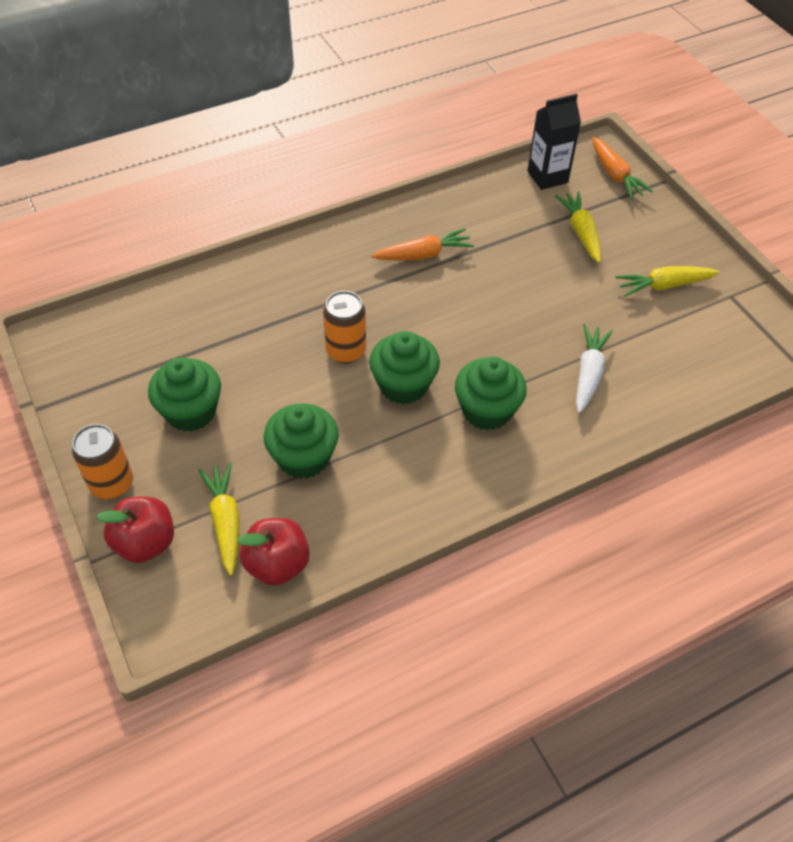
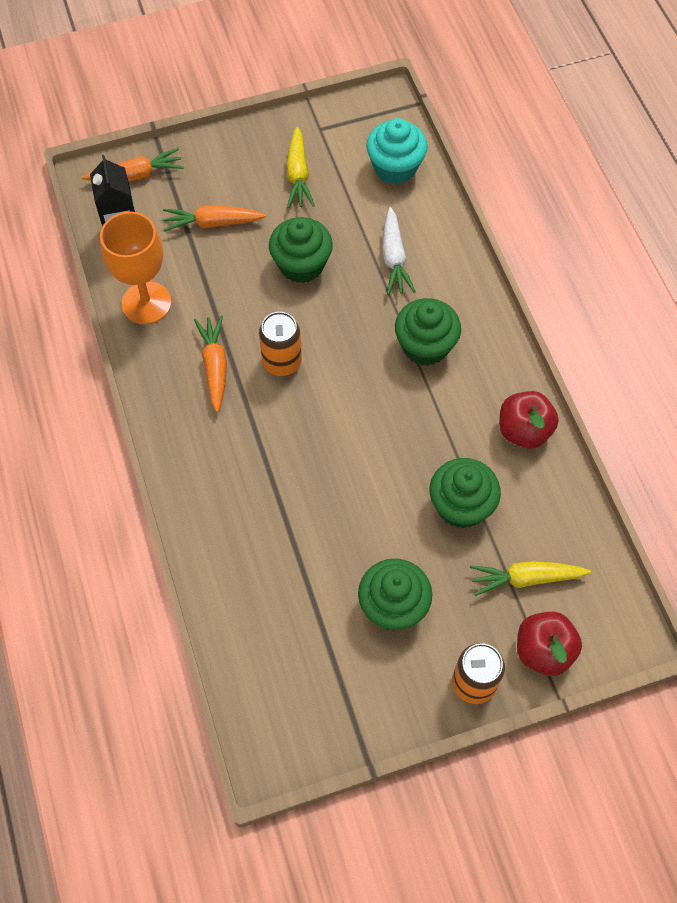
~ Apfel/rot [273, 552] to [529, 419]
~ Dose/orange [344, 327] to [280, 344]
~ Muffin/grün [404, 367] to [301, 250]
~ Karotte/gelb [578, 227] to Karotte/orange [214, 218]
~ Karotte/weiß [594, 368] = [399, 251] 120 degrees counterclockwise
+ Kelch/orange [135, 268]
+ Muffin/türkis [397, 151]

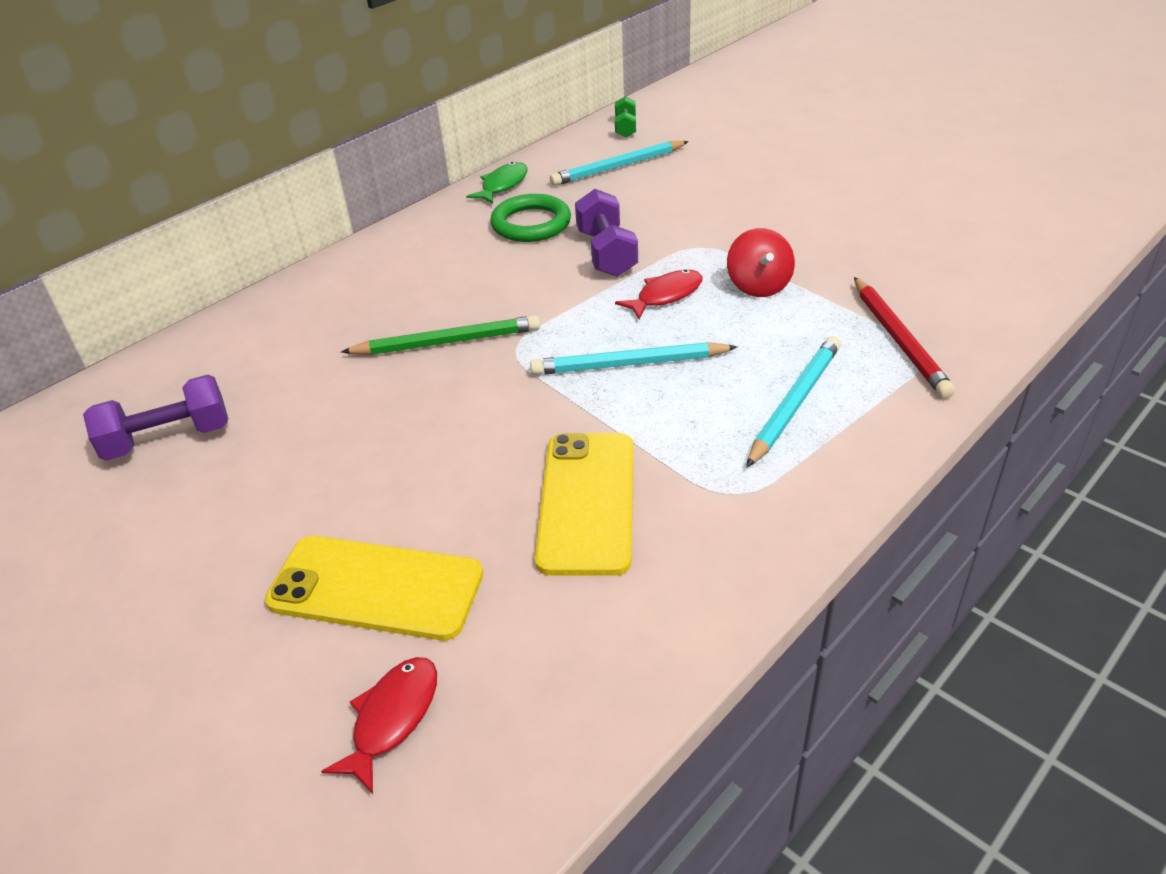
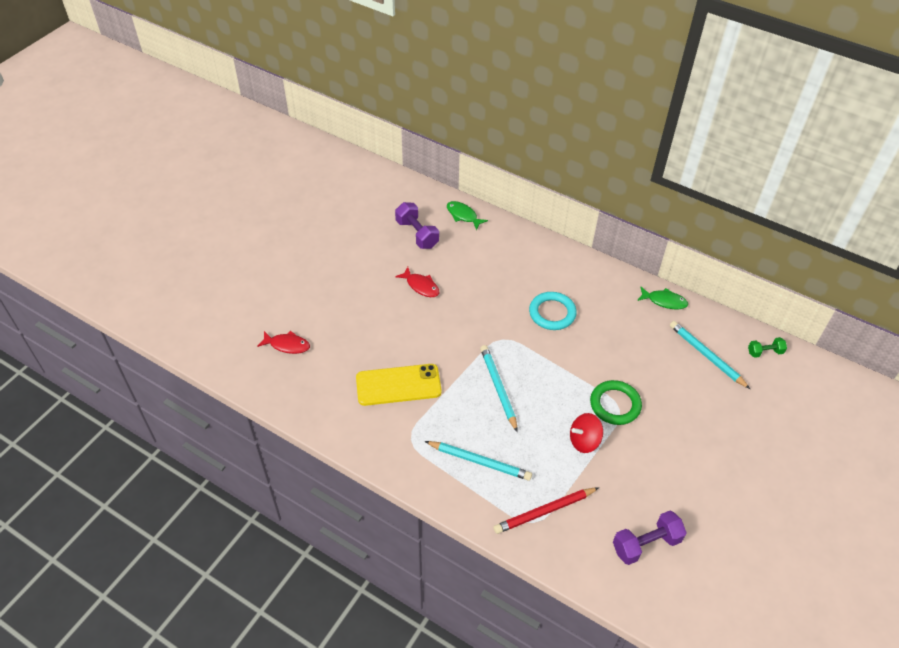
- Handy/gelb [374, 588]
- Bleistift/grün [440, 335]
~ Ring/grün [530, 218] to [616, 402]
~ Hantel/lila [606, 233] to [650, 538]
~ Fisch/rot [658, 294] to [417, 282]
+ Fisch/grün [467, 215]
+ Ring/türkis [553, 311]

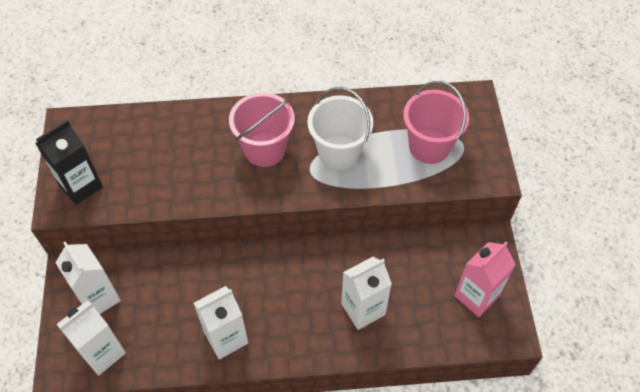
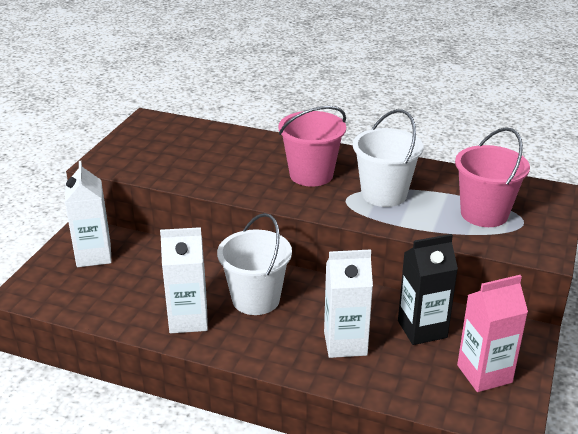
~ Getränkekarton/schwarz [69, 162] to [428, 289]
- Getränkekarton/weiß [91, 338]
+ Eimer/weiß [254, 264]

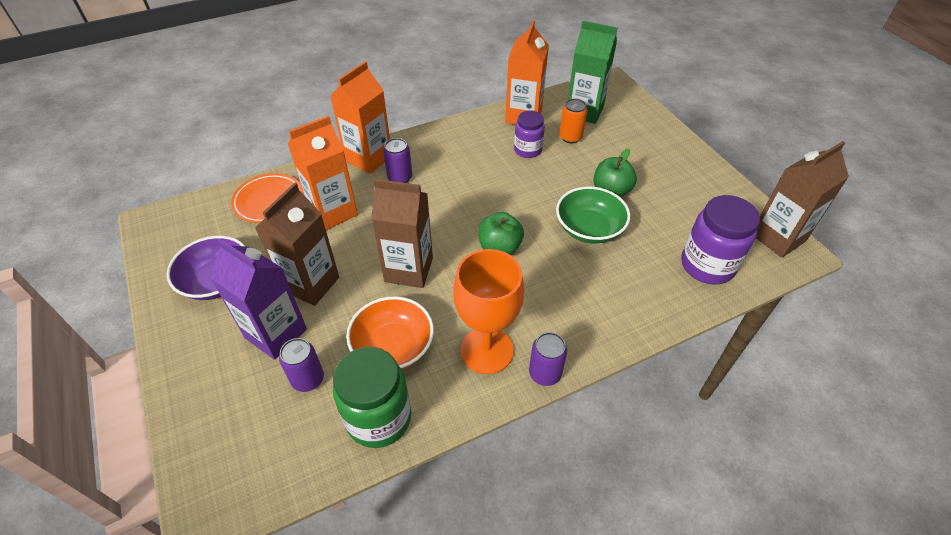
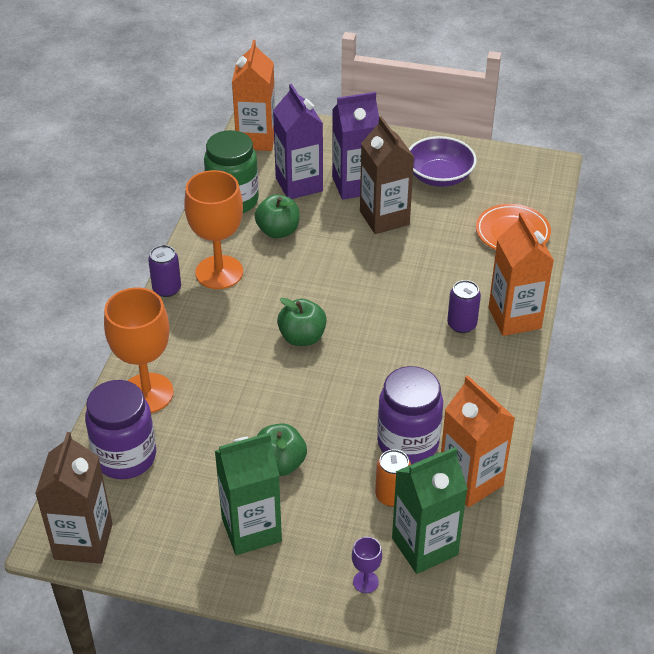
~ Dose/lila [301, 365] to Getränkekarton/lila [298, 141]
~ Getränkekarton/orange [323, 173] to [253, 95]
~ Schüssel/orange [390, 332] to Apfel/grün [277, 216]
- Getränkekarton/braun [402, 233]
~ Einmachglas/lila [529, 134] = [410, 415] x1.62
- Schüssel/grün [593, 215]
+ Kelch/orange [139, 350]
+ Getränkekarton/grün [248, 494]
+ Kelch/lila [367, 565]

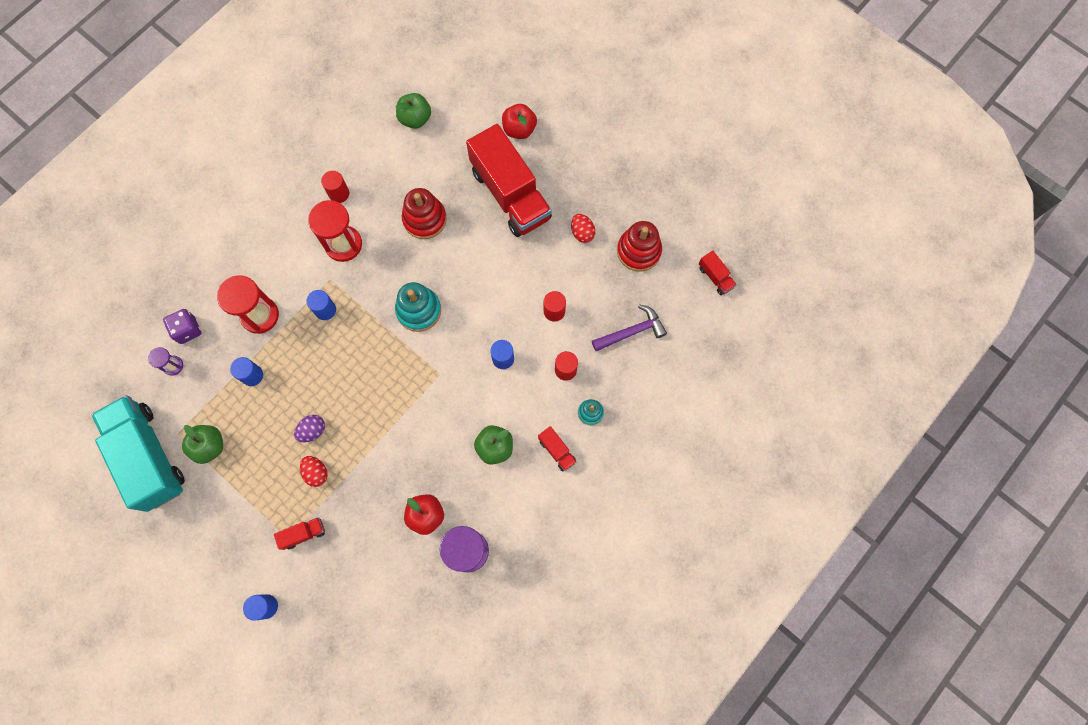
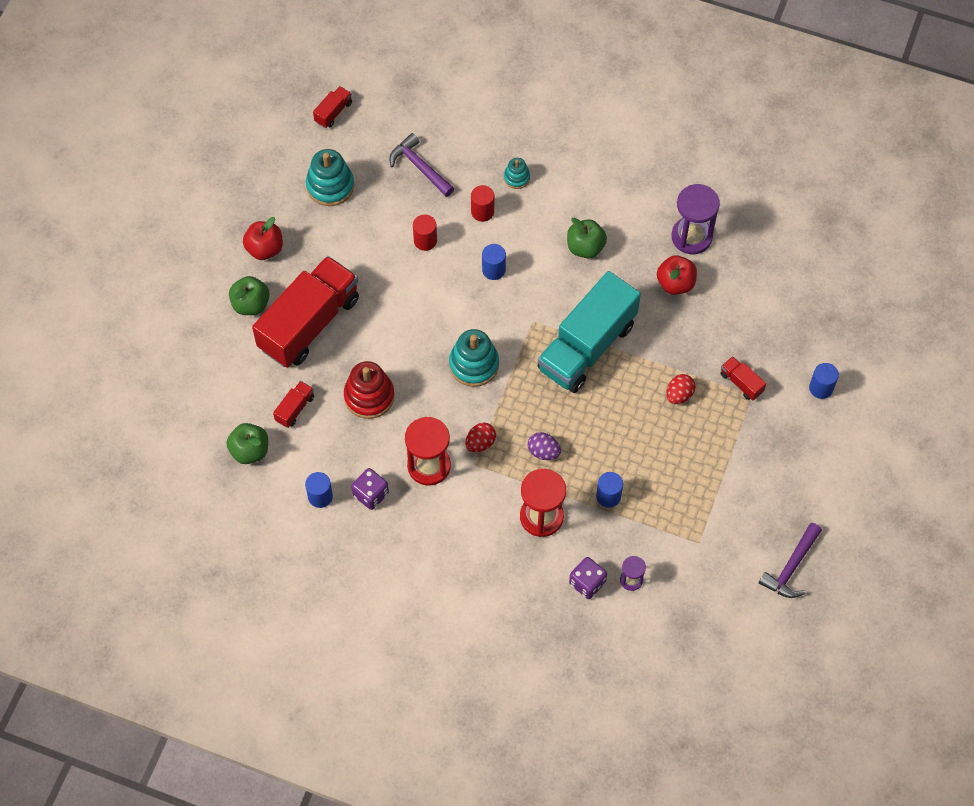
~ Lastwagen/türkis [138, 453] to [589, 332]
~ Apfel/grün [202, 444] to [249, 295]
~ Ei/lila [309, 428] to [544, 446]
~ Vollzylinder/blau [321, 305] to [319, 490]
~ Vollzylinder/rot [335, 187] to Spielwürfel/lila [370, 489]
~ Apfel/rot [519, 121] to [263, 238]
~ Lastwagen/rot [557, 449] to [294, 404]
~ Ei/rot [583, 228] to [480, 437]
~ Stapelspielzeug/rot [639, 246] to Stapelspielzeug/türkis [330, 177]
+ Hammer/lila [790, 560]

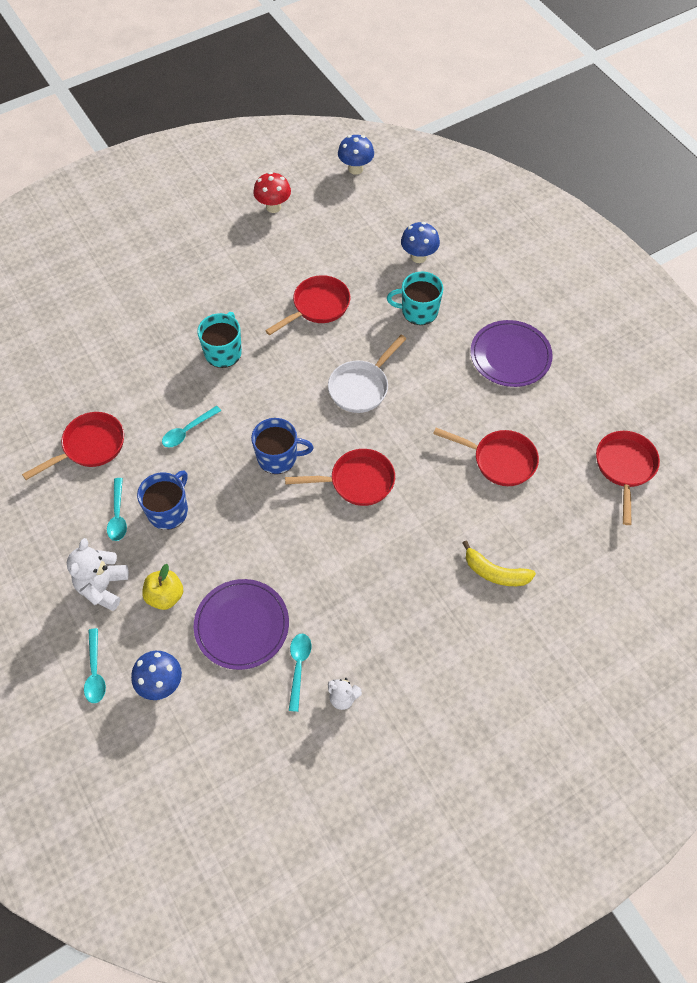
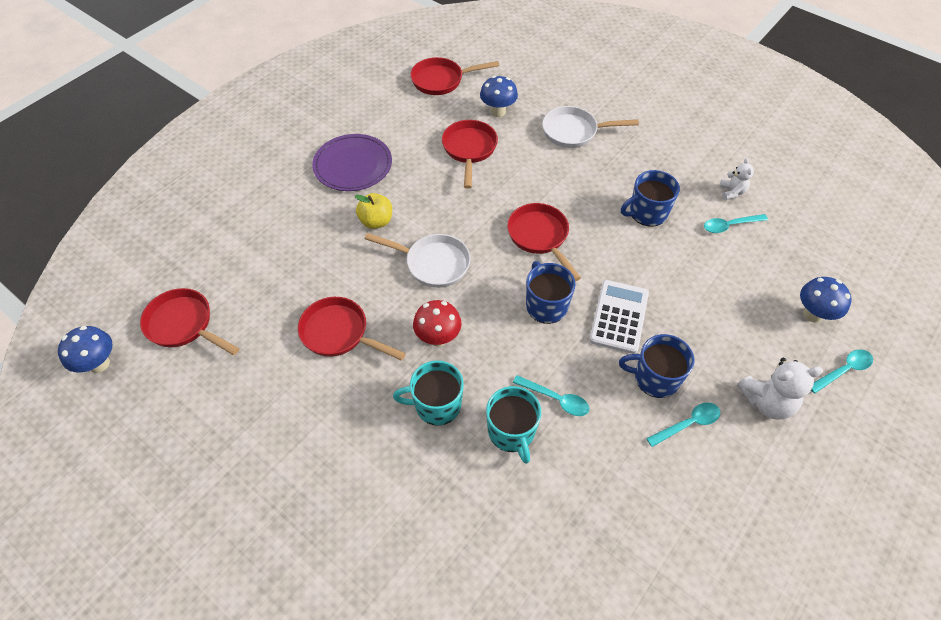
~ Pfanne/rot [73, 446] to [189, 321]
~ Apfel/gelb [162, 587] to [373, 211]
- Teller/lila [241, 624]
~ Pilz/rot [272, 192] to [437, 323]
~ Tasse/türkis [415, 298] to [513, 425]
~ Pilz/blau [420, 242] to [499, 96]
~ Banane/gelb [499, 563] to Pfanne/weiß [590, 127]
+ Taschenrechner/weiß [619, 317]
+ Tasse/blau [650, 198]

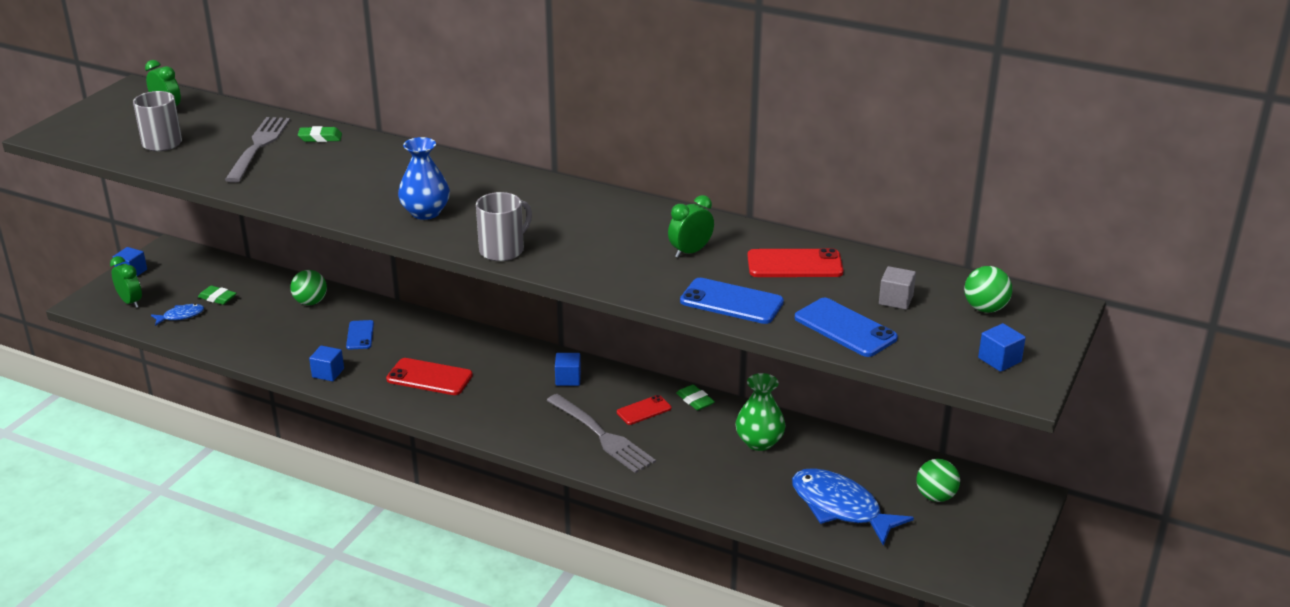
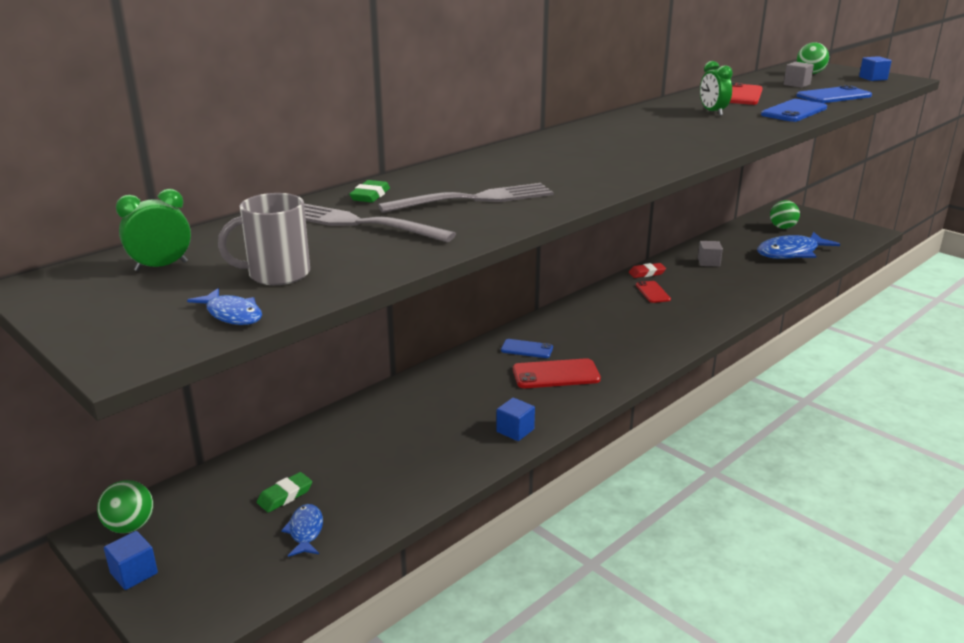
- Wecker/grün [126, 282]
~ Ball/grün [308, 287] to [125, 506]
~ Handy/blau [360, 335] to [527, 348]
~ Handy/rot [429, 376] = [557, 373] 45 degrees clockwise
- Vase/blau [424, 178]
- Tasse/grau [504, 226]
~ Gabel/grau [601, 433] to [466, 198]
- Kubus/blau [568, 369]
~ Radiergummi/grün [695, 397] to Radiergummi/rot [647, 270]
~ Vase/grün [760, 412] to Kubus/grau [710, 254]
+ Fisch/blau [224, 306]

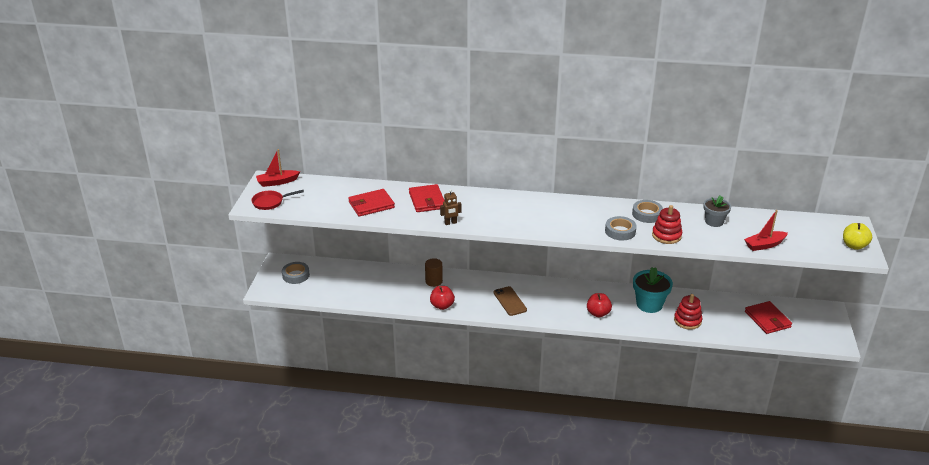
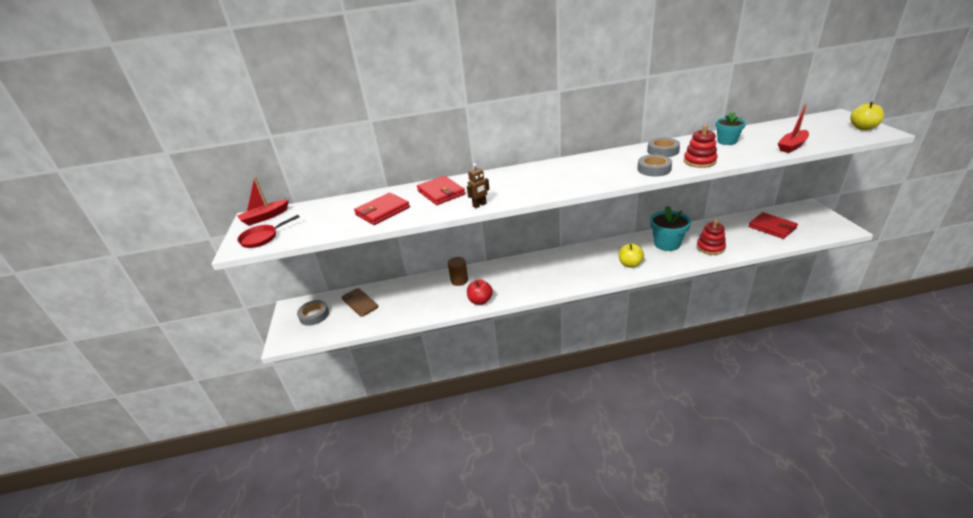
~ Handy/braun [510, 301] to [360, 302]
~ Apfel/rot [599, 305] to Apfel/gelb [631, 256]
~ Blumentopf/grau [717, 211] to Blumentopf/türkis [731, 128]

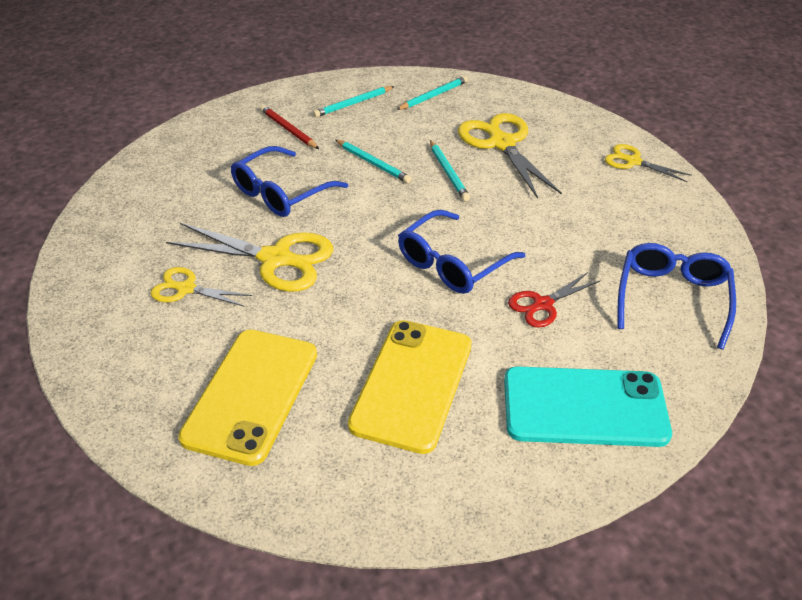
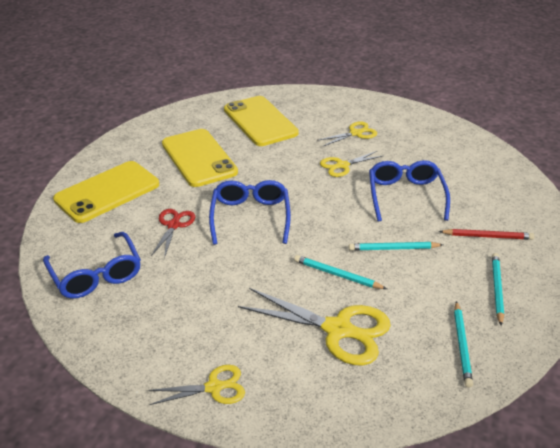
~ Schere/gelb [249, 257] = [351, 164] x0.57
~ Handy/türkis [588, 406] to Handy/gelb [106, 192]

